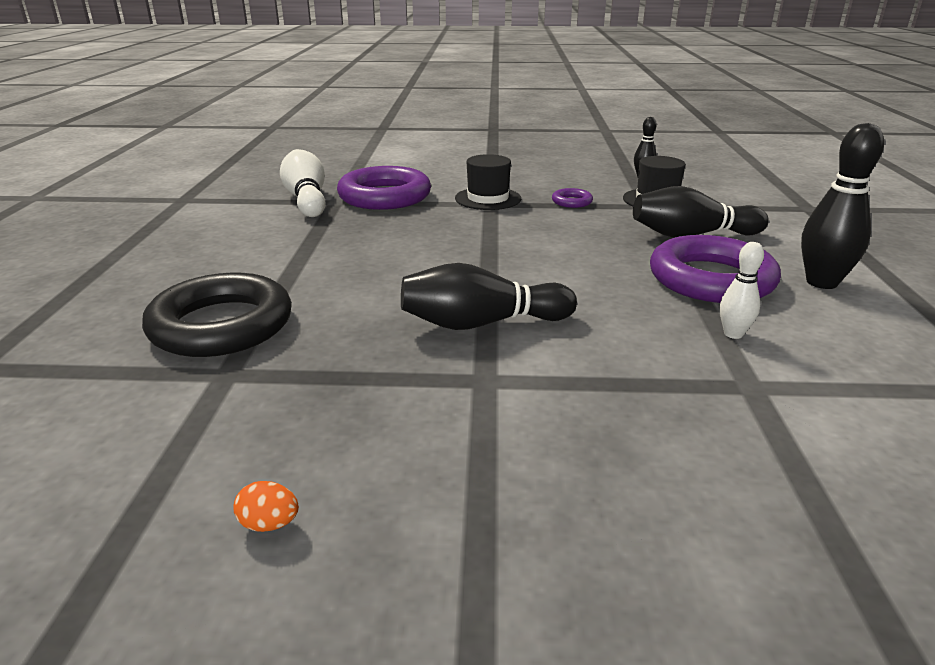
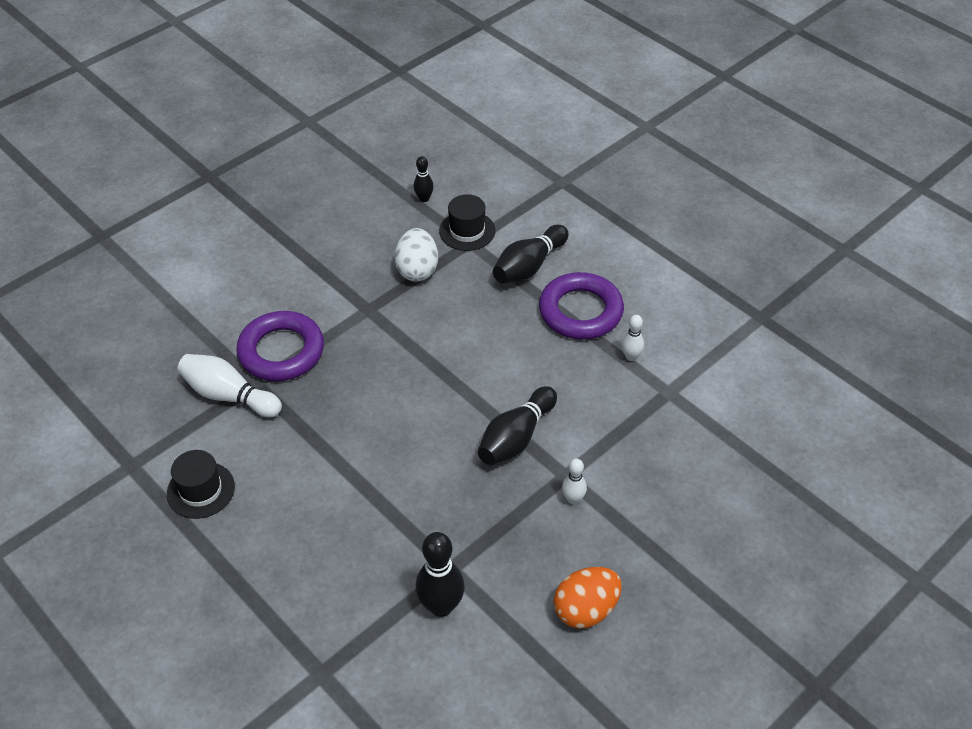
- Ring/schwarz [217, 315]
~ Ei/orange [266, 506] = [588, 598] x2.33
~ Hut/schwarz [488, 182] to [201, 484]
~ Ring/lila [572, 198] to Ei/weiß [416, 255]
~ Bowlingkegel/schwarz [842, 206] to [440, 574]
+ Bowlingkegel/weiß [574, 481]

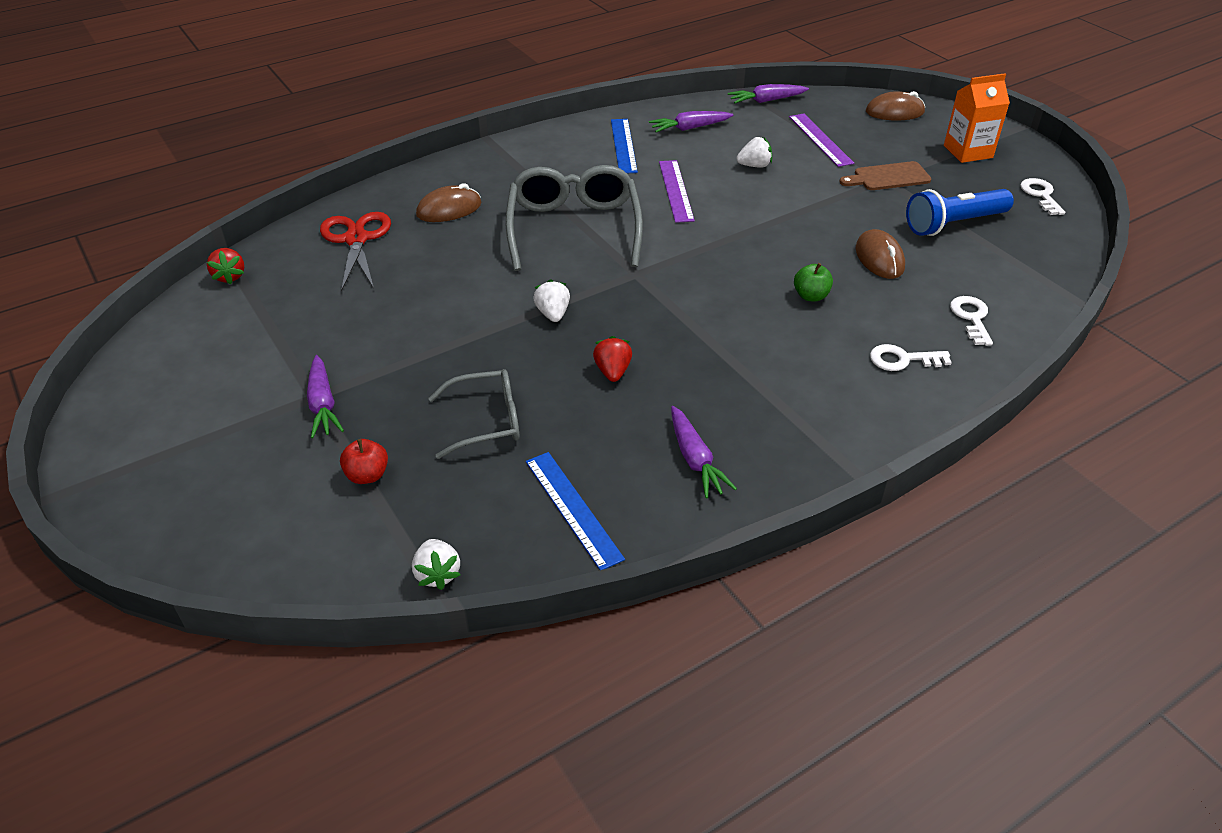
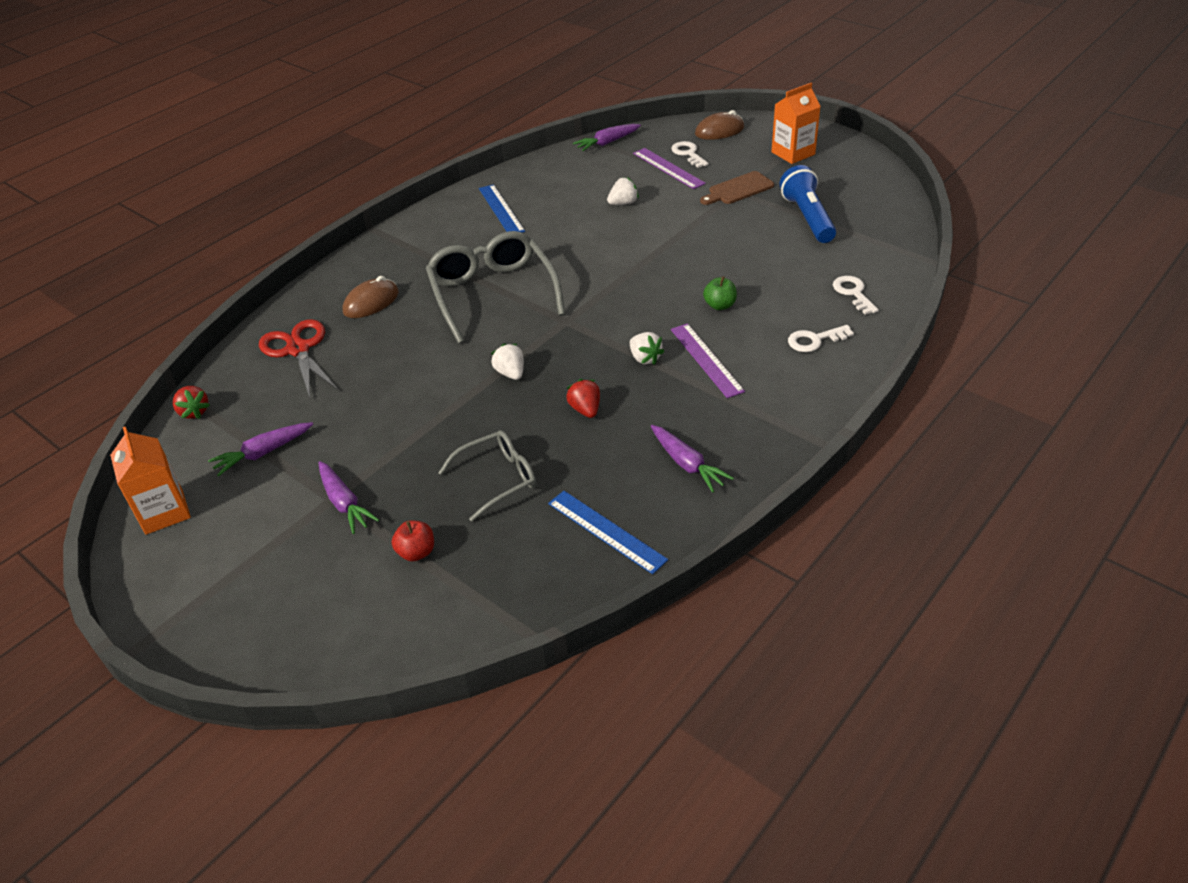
~ Erdbeere/weiß [436, 564] to [647, 348]
~ Karotte/lila [691, 122] to [260, 449]
~ Lineal/lila [677, 191] to [708, 360]
- Computermaus/braun [880, 254]
~ Taschenlampe/blau [960, 212] = [808, 204] 120 degrees clockwise
~ Schlüssel/weiß [1042, 196] to [690, 154]
+ Getränkekarton/orange [150, 481]

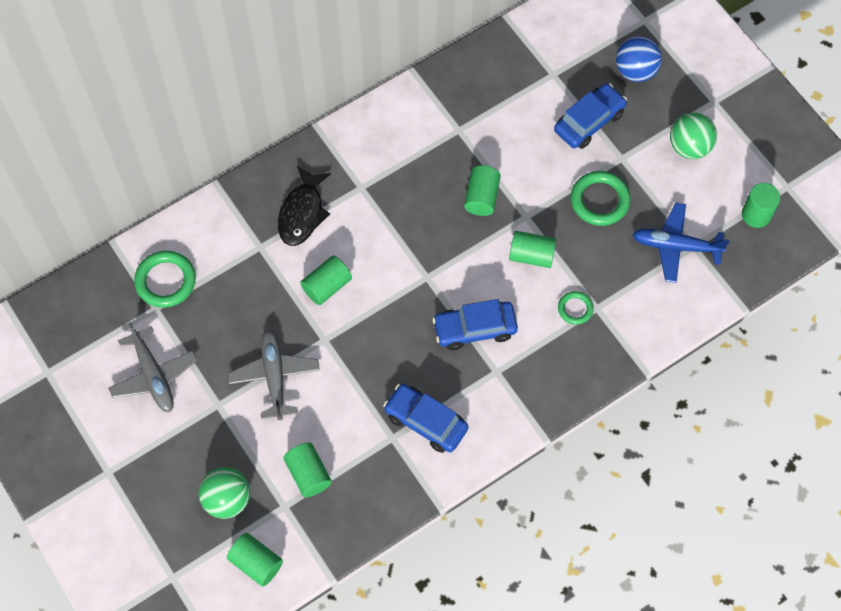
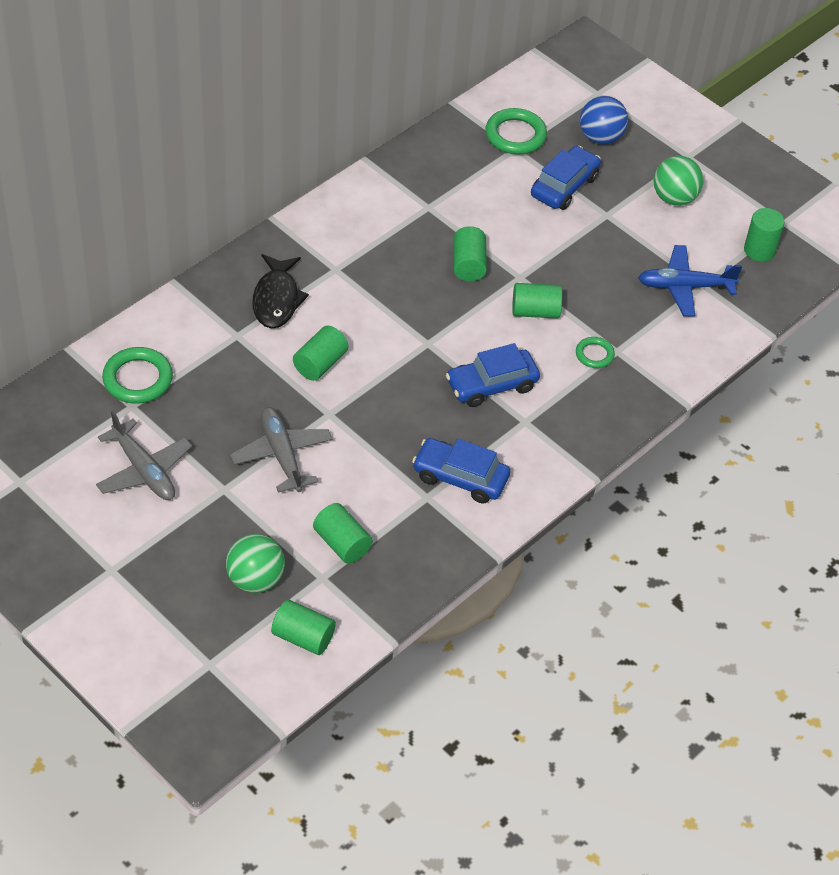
~ Ring/grün [601, 198] to [516, 131]

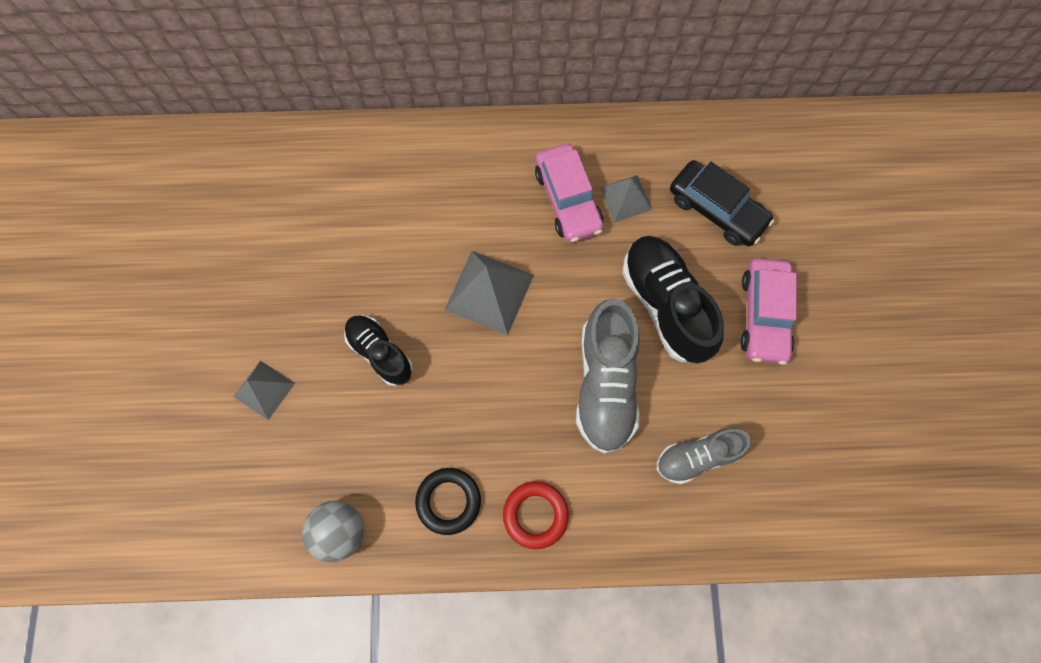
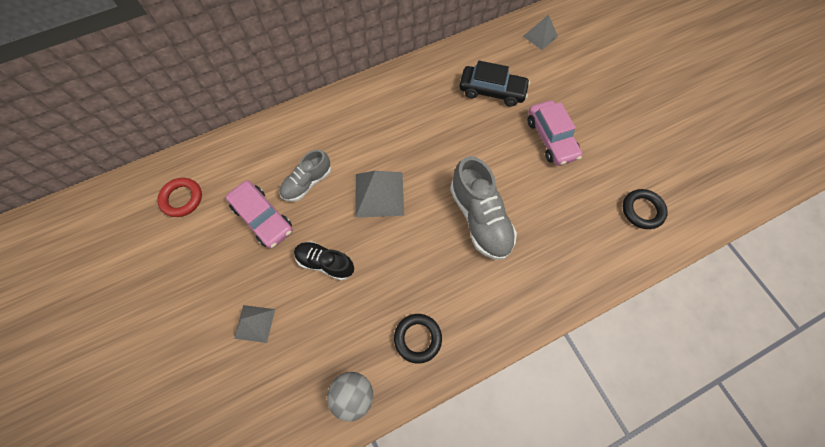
~ Ring/rot [536, 515] to [179, 197]
~ Auto/rosa [569, 193] to [259, 214]
~ Pyramide/grau [626, 198] to [540, 32]
- Schuh/schwarz [673, 299]
~ Schuh/grau [704, 456] to [305, 175]
+ Ring/schwarz [645, 209]

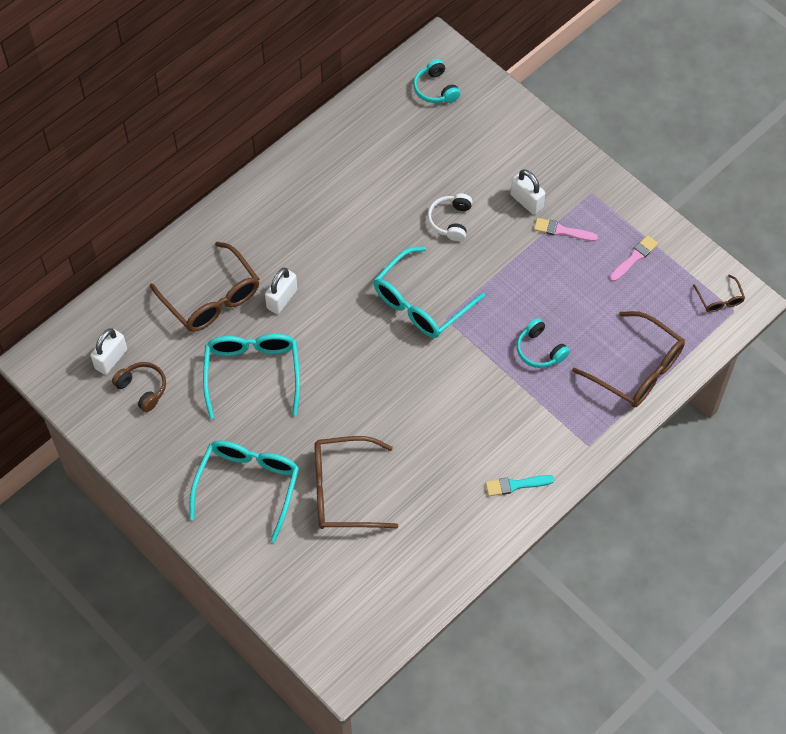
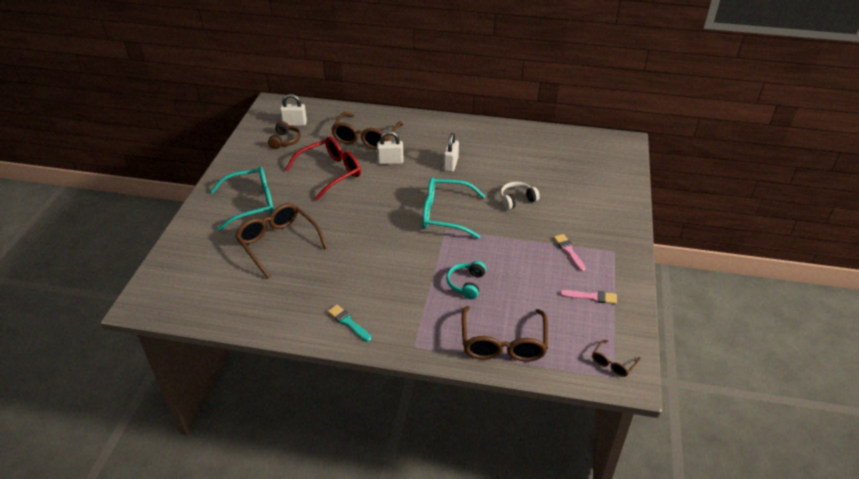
~ Brille/türkis [251, 376] to Brille/rot [323, 168]
- Kopfhörer/türkis [436, 81]
~ Vorhängeschloss/weiß [527, 192] to [451, 152]

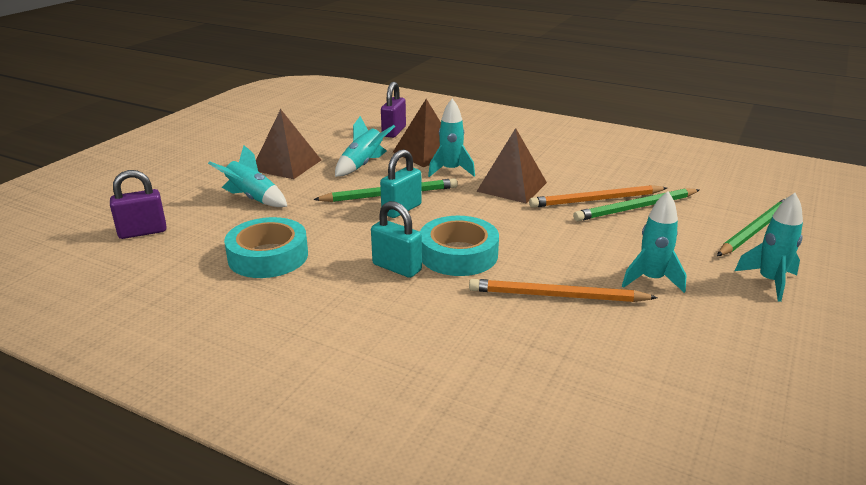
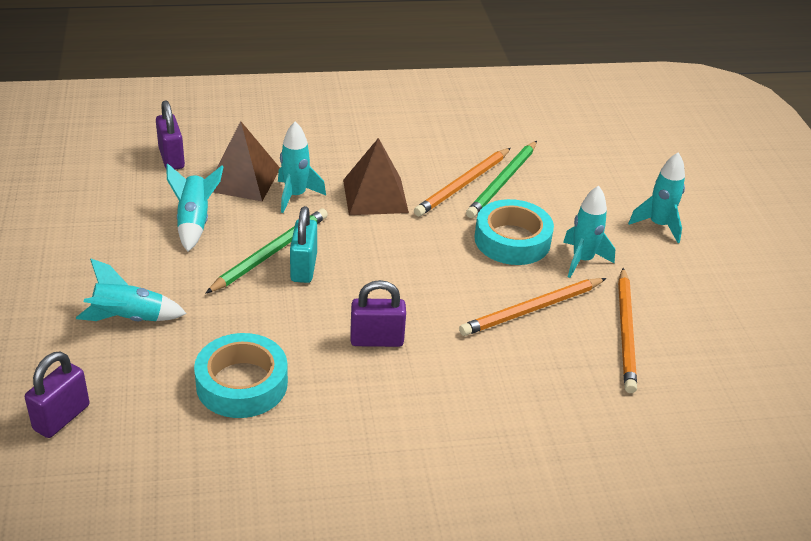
- Pyramide/braun [288, 144]
~ Vorhängeschloss/türkis [396, 239] to Vorhängeschloss/lila [378, 313]
~ Klebeband/türkis [459, 246] to [514, 232]
- Bleistift/grün [752, 226]
+ Bleistift/orange [627, 330]

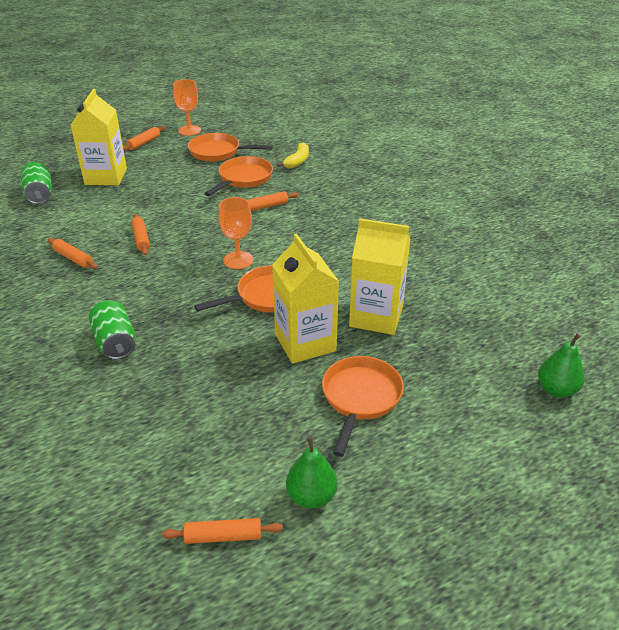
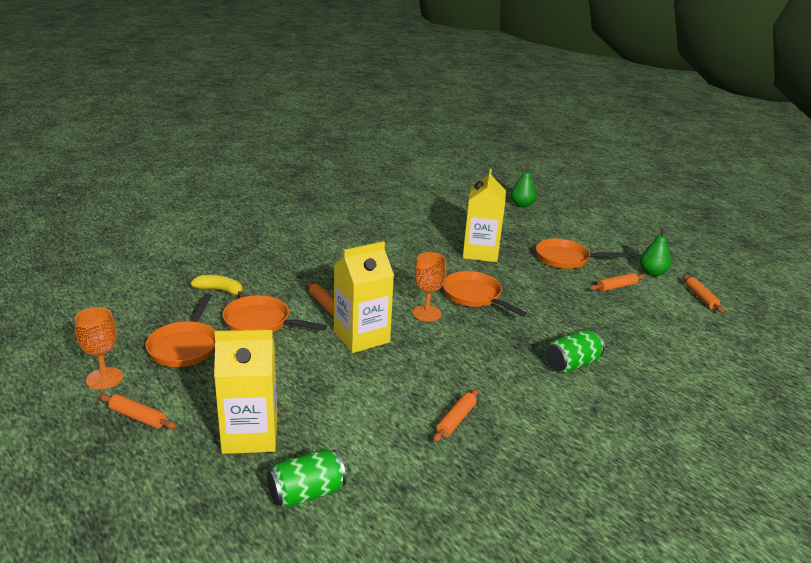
~ Nudelholz/orange [140, 234] to [617, 282]
~ Getränkekarton/gelb [305, 298] to [364, 297]

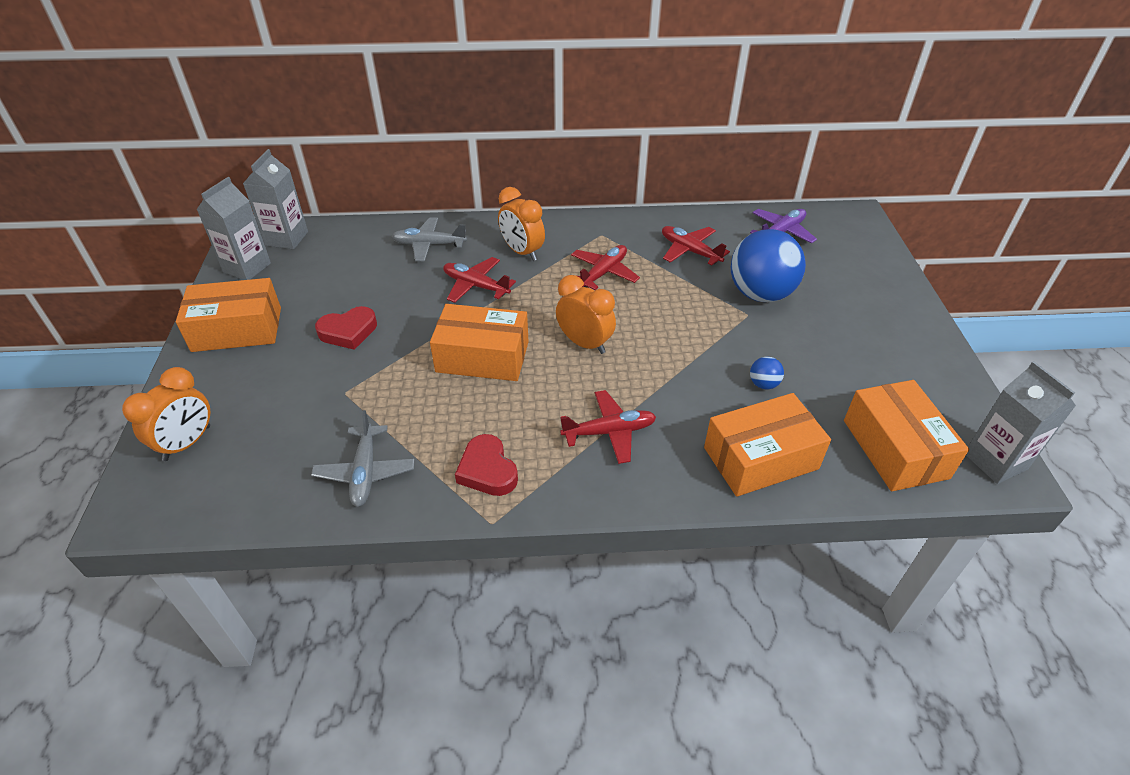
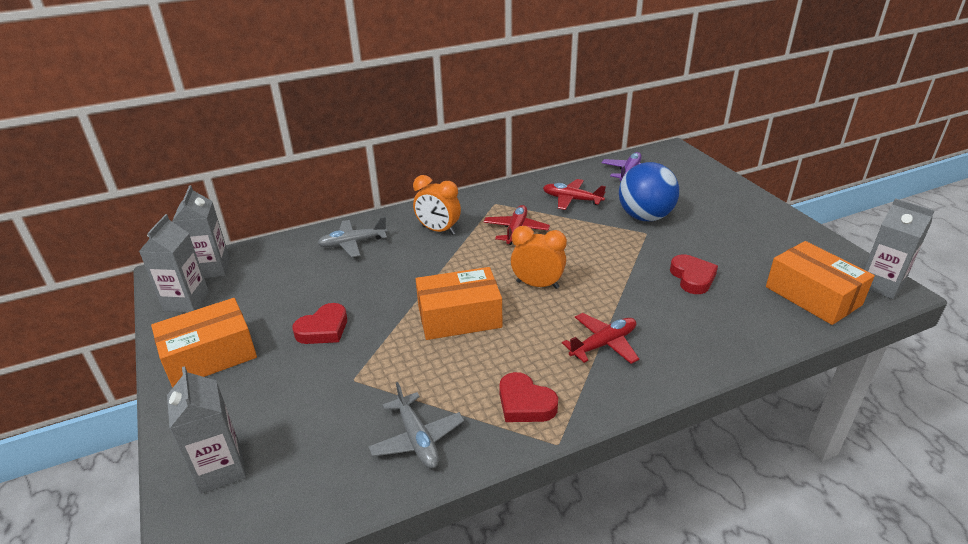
~ Wecker/orange [166, 414] to Getränkekarton/grau [206, 430]
- Flugzeug/rot [479, 280]
- Schachtel/orange [767, 445]
~ Ball/blau [767, 373] to Herz/rot [694, 274]

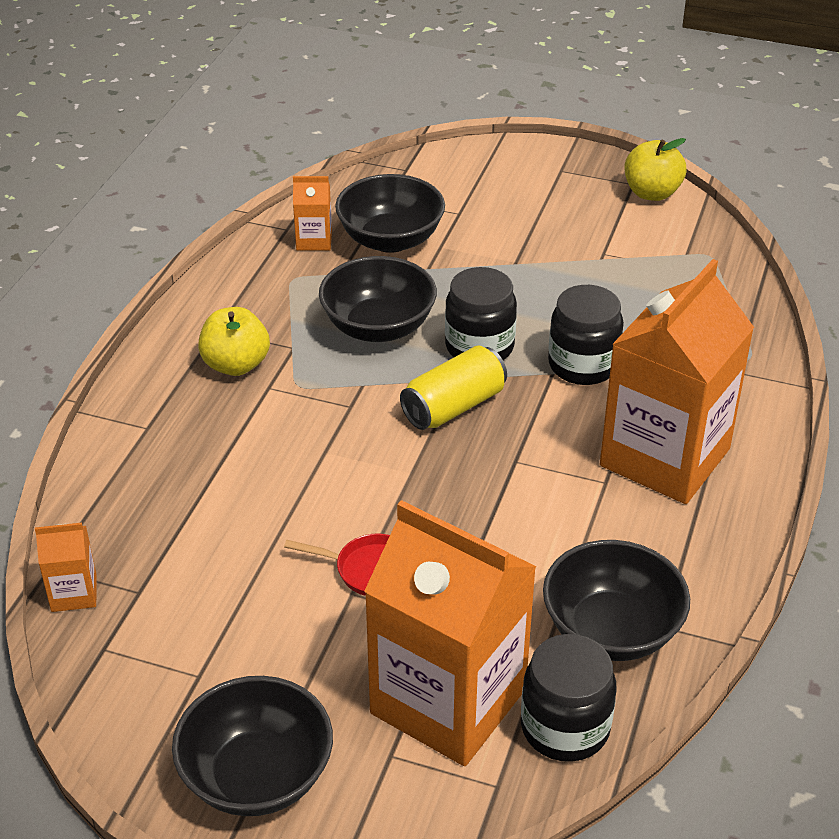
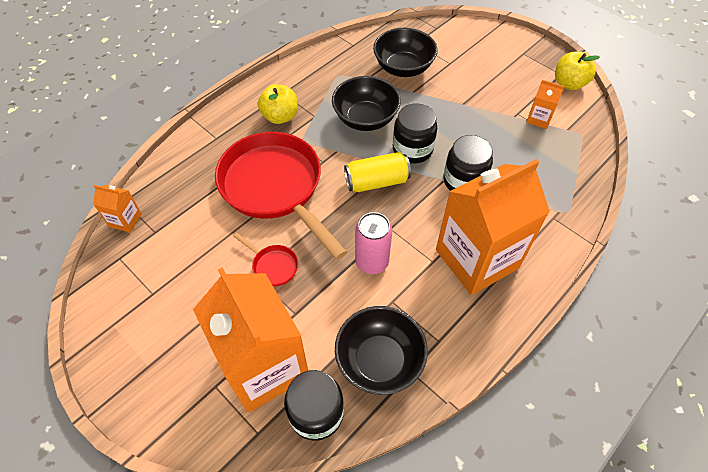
- Schüssel/schwarz [252, 746]
~ Getränkekarton/orange [312, 213] to [545, 104]
+ Pfanne/rot [281, 196]
+ Dose/rosa [373, 243]

